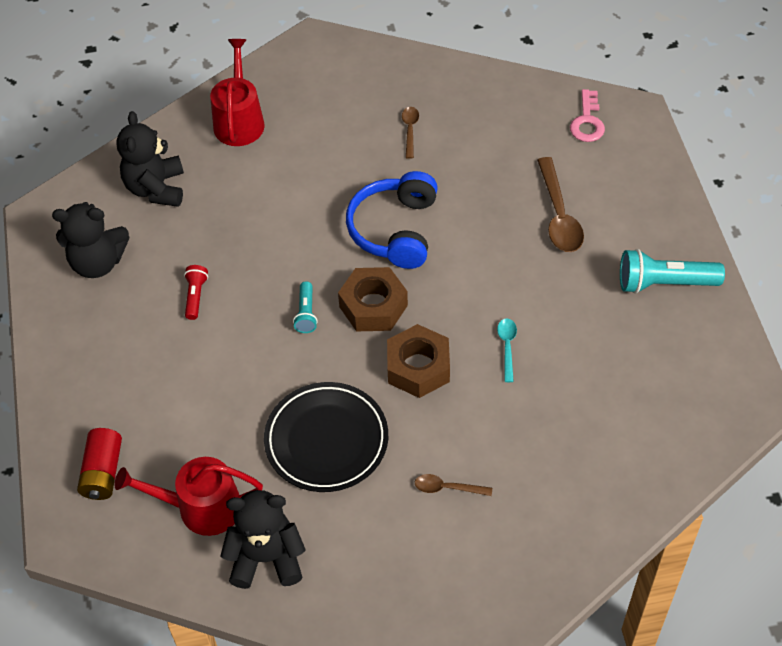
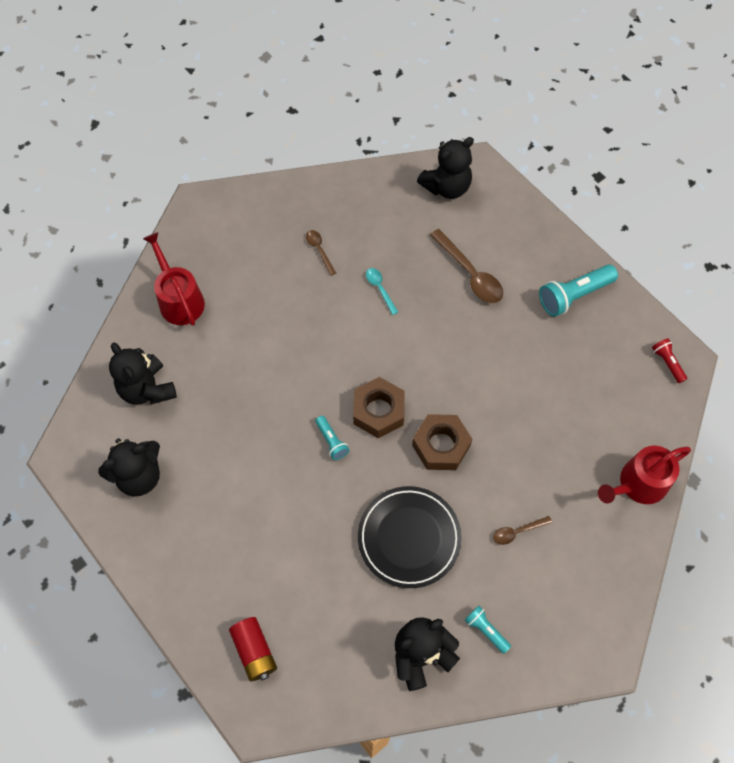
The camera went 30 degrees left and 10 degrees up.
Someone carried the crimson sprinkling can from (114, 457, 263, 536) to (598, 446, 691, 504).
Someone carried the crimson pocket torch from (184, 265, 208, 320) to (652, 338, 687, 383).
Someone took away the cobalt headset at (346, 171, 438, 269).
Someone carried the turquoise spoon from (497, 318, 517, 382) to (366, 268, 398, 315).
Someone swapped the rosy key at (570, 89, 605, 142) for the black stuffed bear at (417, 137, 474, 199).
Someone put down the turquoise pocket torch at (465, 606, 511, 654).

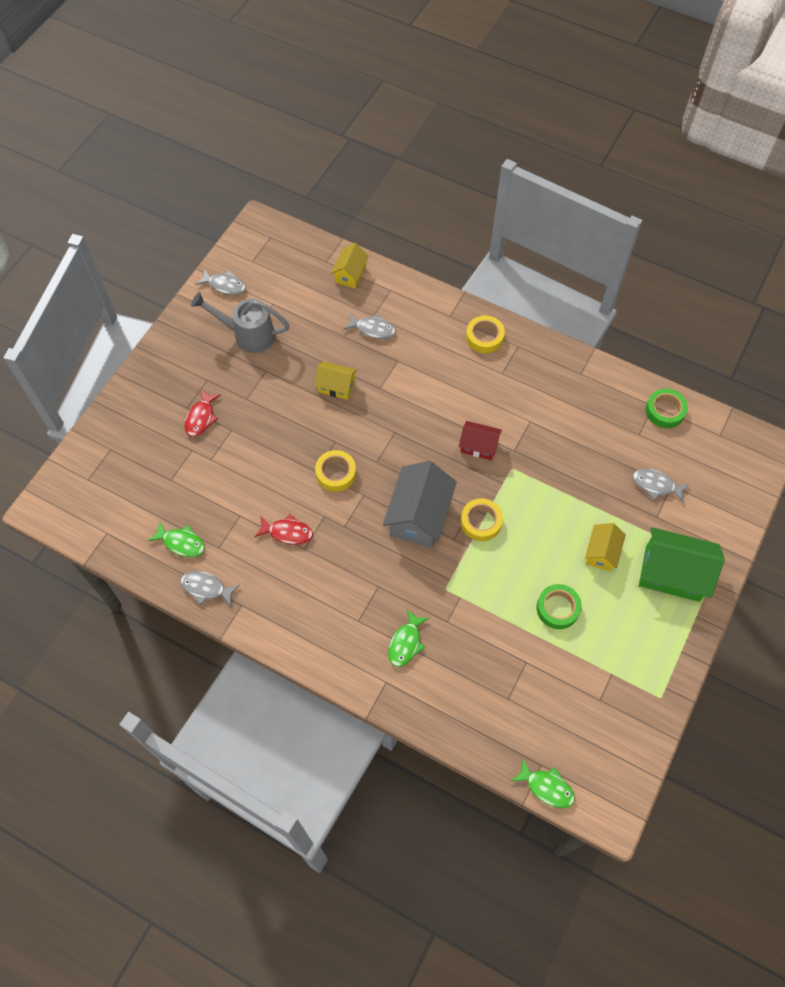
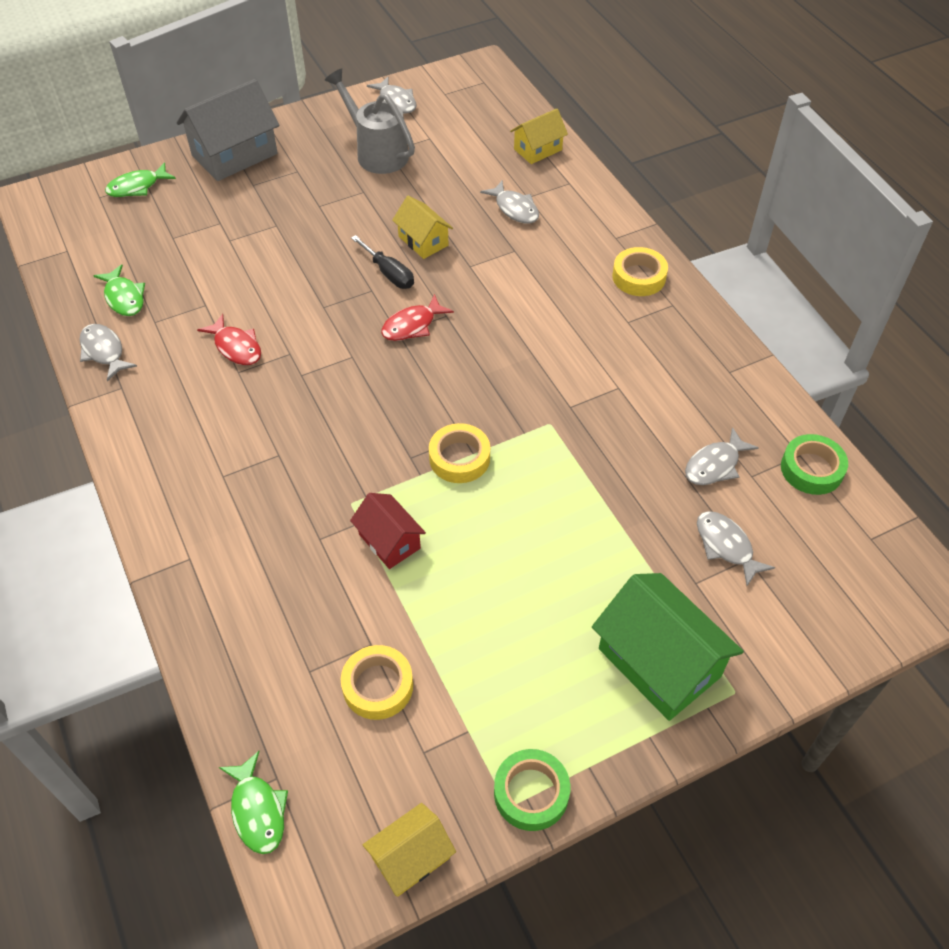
The camera went 35 degrees right and 10 degrees down.
Someone carried the crimson fish from (185, 390, 221, 437) to (381, 294, 454, 341).
Someone carried the yellow roll of tape from (315, 450, 356, 492) to (341, 645, 413, 720).
Someone carried the ash-grey cottage from (383, 461, 457, 548) to (176, 79, 280, 181).
Someone carried the emerald fish from (388, 609, 429, 667) to (105, 162, 176, 197).
Someone carried the crimson cottage from (459, 421, 502, 460) to (350, 493, 426, 569).
Someone carried the emerald roll of tape from (537, 584, 582, 629) to (494, 749, 570, 831).
Someone carried the yellow cottage from (585, 523, 626, 572) to (362, 803, 456, 897).
Someone put down the black hand screwdriver at (351, 235, 414, 289).
Someone put down the ash-grey fish at (685, 427, 759, 485).

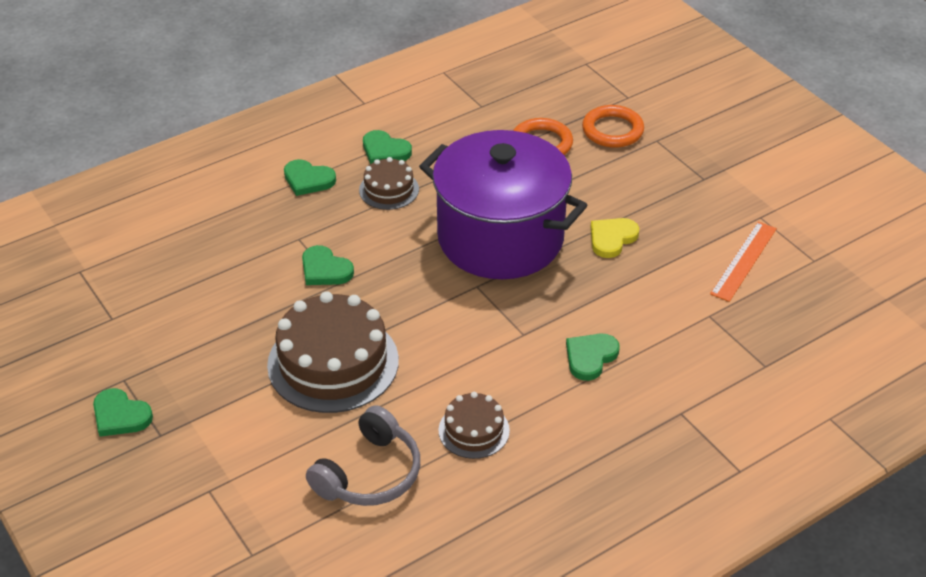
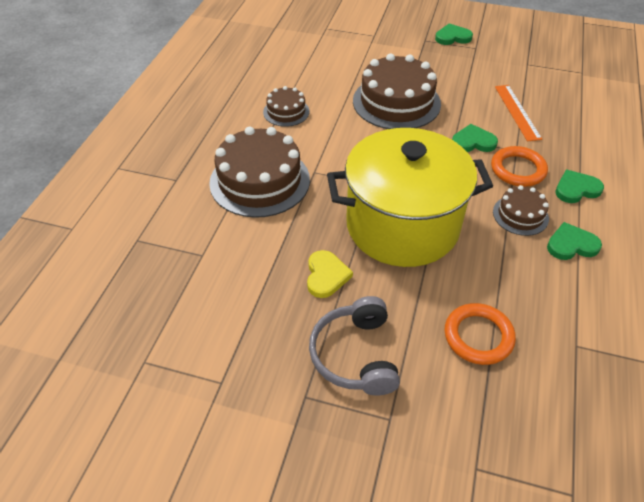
The camera went 140 degrees right and 5 degrees up.
Someone carried the ash-grey headset from (306, 405, 420, 506) to (309, 296, 400, 396).
Someone repainted the purple cooking pot at (419, 130, 587, 279), which became the yellow cooking pot at (327, 128, 493, 267).
Someone swapped the emerald heart shape at (566, 334, 619, 381) for the russet cake at (209, 126, 310, 218).
Someone carried the orange-coloured hoop from (582, 105, 644, 148) to (491, 146, 548, 187).
Someone carried the orange-coloured measuring stick from (710, 222, 777, 302) to (495, 85, 542, 141).

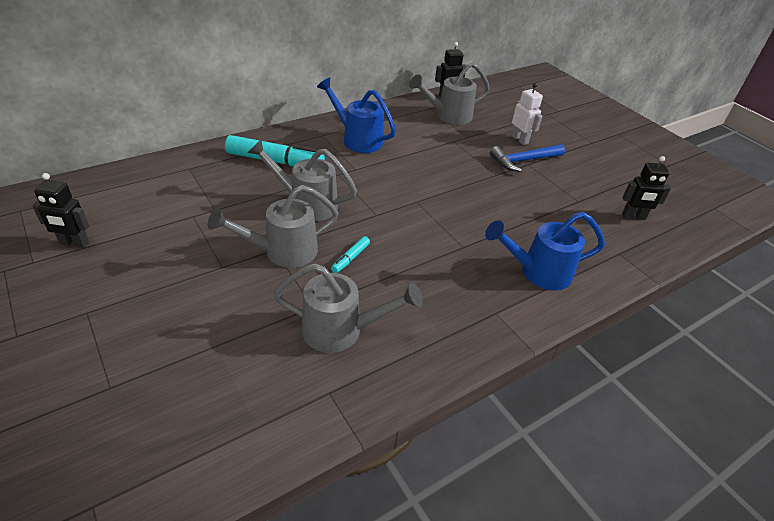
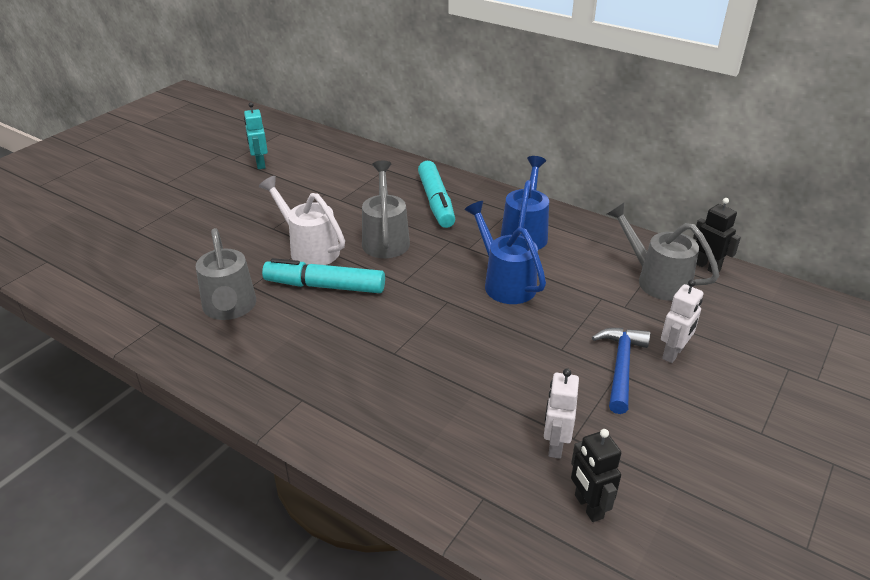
The camera went 70 degrees right and 5 degrees down.
Someone repainted the black robot at (32, 173, 89, 248), which became the turquoise robot at (244, 102, 268, 169).
Someone repainted the ash-grey sprinkling can at (208, 185, 338, 268), which became the pure white sprinkling can at (259, 176, 345, 265).
Someone scaled the turquoise marker pen at (331, 236, 370, 273) by 2.17.
Someone carried the cobalt sprinkling can from (485, 212, 605, 290) to (464, 201, 546, 304).
Someone rotated the cobalt claw hammer at (490, 144, 565, 172) by 60 degrees clockwise.
Someone put down the pure white robot at (544, 369, 579, 459).

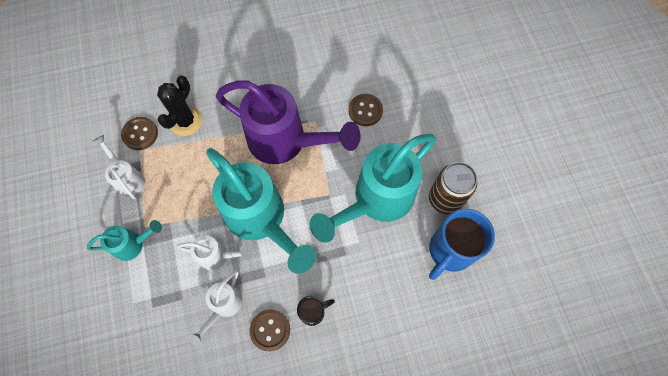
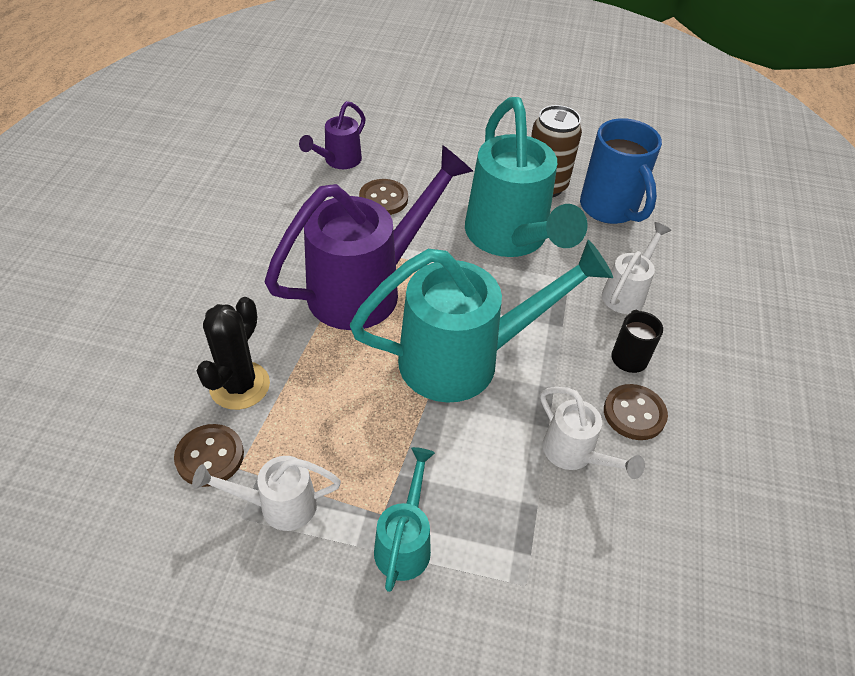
The camera went 65 degrees left and 20 degrees down.
Someone rotated the black cactus at (157, 75, 202, 136) by 60 degrees clockwise.
Someone carried the pure white sprinkling can from (176, 235, 252, 270) to (602, 222, 671, 314).
Someone put down the purple sprinkling can at (299, 101, 366, 169).

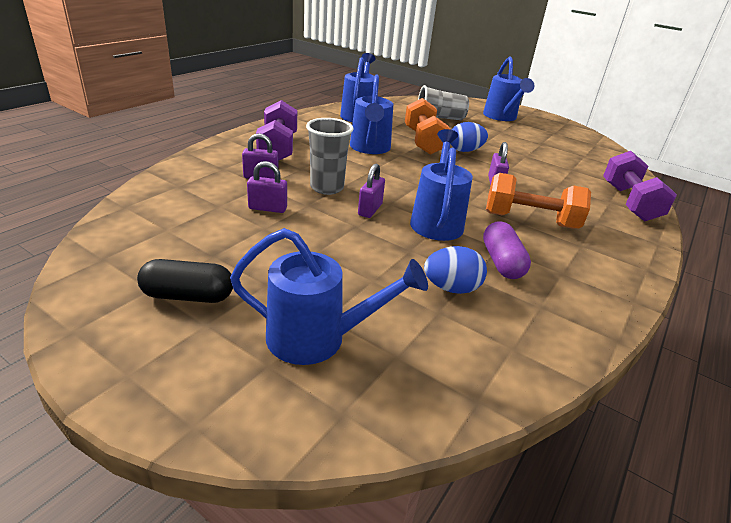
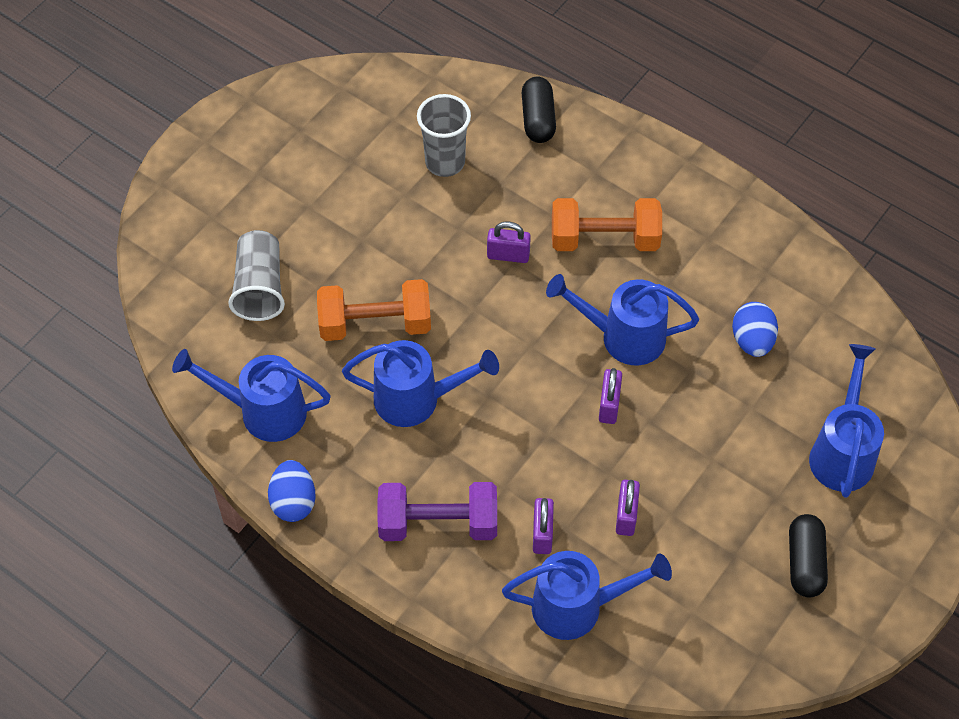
The camera went 85 degrees left and 25 degrees up.
Someone carried the ash-grey cup from (306, 118, 353, 195) to (417, 94, 471, 177).
Someone rotated the purple lock at (358, 164, 385, 218) by 75 degrees clockwise.
Someone carried the cobalt egg from (451, 122, 488, 152) to (268, 460, 316, 522).
Someone carried the cobalt sprinkling can from (483, 56, 534, 121) to (502, 551, 672, 640).
Someone took away the purple capsule at (483, 221, 531, 279).
Someone rotated the orange-coloured dumbbell at (486, 173, 591, 229) by 75 degrees clockwise.
Someone swapped the purple dumbbell at (603, 151, 677, 222) for the black capsule at (522, 76, 556, 143).

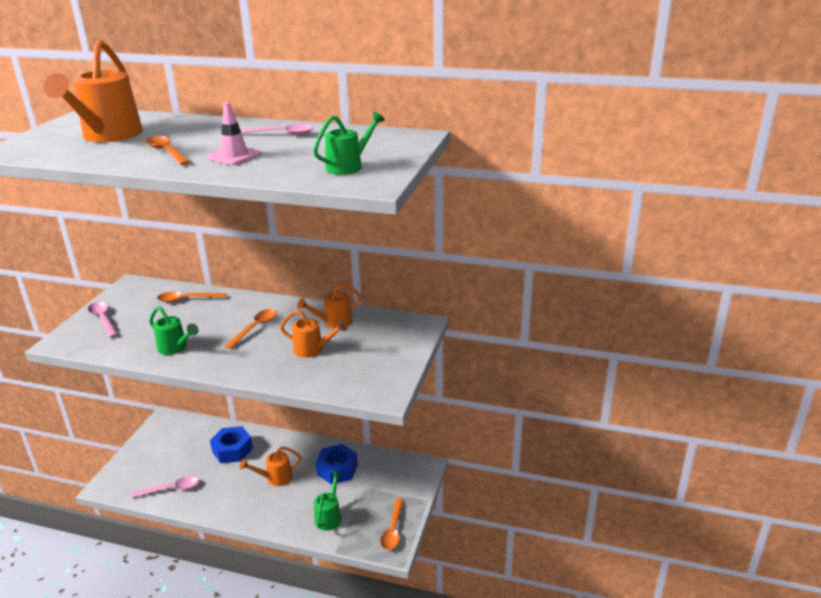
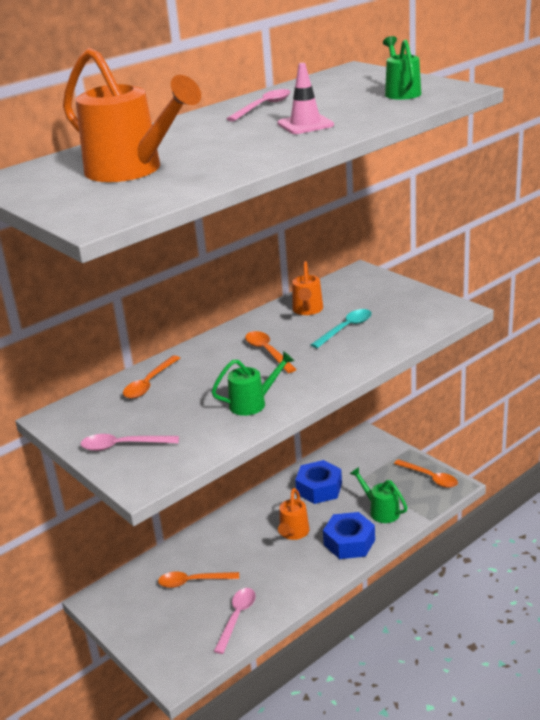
The camera went 55 degrees left and 0 degrees up.
Someone carried the orange-coloured spoon from (146, 136, 190, 165) to (158, 571, 239, 588).
Someone carried the cobalt hexagon nut from (210, 426, 253, 463) to (323, 512, 375, 559).
Someone swapped the orange-coloured sprinkling can at (280, 310, 347, 358) for the turquoise spoon at (311, 309, 372, 348).

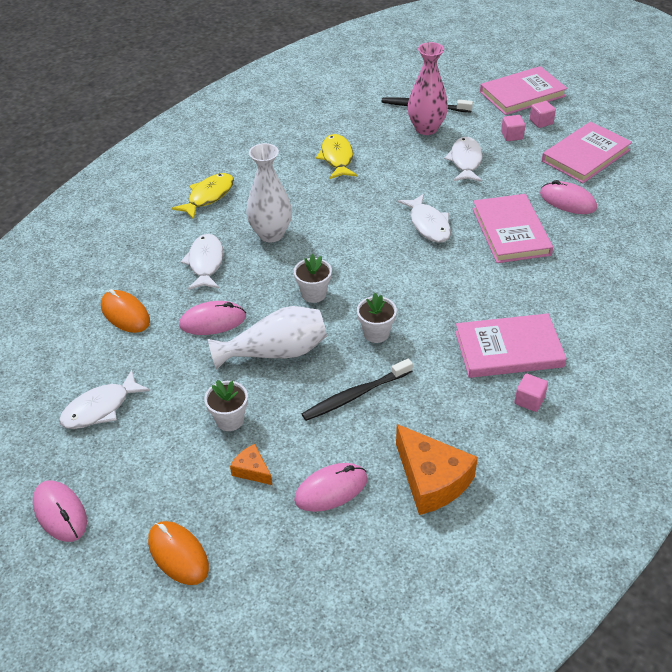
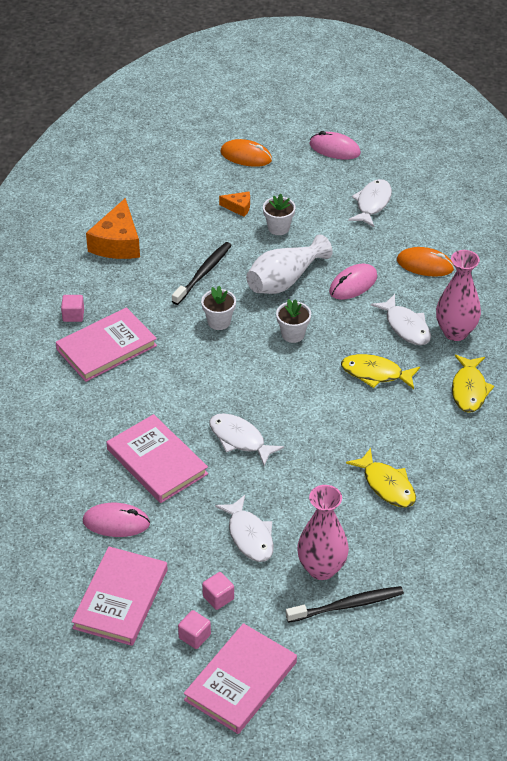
The camera went 150 degrees right and 0 degrees up.
Someone swapped the pure white vase at (246, 143, 292, 242) for the yellow fish at (341, 354, 420, 389).
Someone took away the rosy PC mouse at (294, 463, 368, 512).
Someone rotated the orange-coloured cheese wedge at (396, 424, 478, 515) by 105 degrees counterclockwise.
Someone put down the rosy vase at (436, 250, 481, 341).

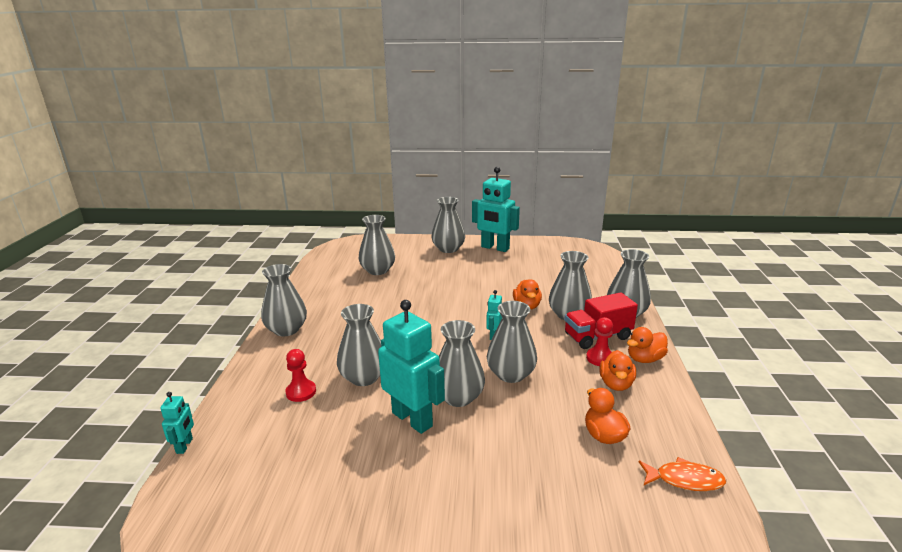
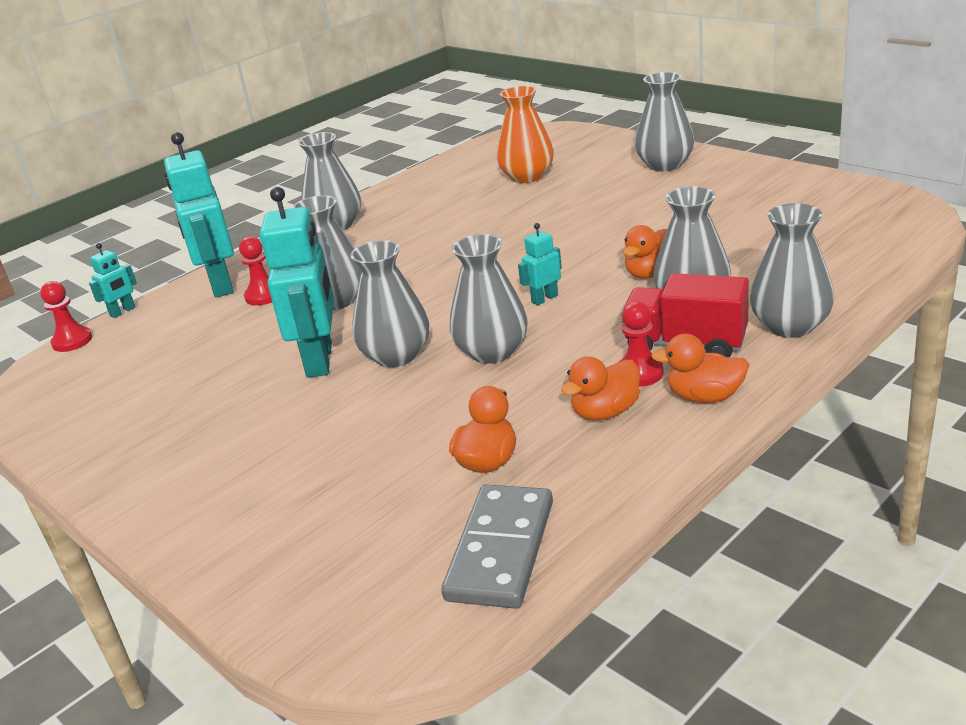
The camera went 45 degrees right and 5 degrees up.
Someone repainted the ash-grey vase at (359, 215, 395, 275), which became the orange-coloured vase at (497, 86, 554, 183).
Someone carried the turquoise robot from (472, 167, 520, 252) to (164, 132, 234, 298).
Someone swapped the orange-coloured fish at (639, 457, 726, 491) for the ash-grey domino at (441, 484, 553, 609).
Someone put down the crimson game pawn at (40, 281, 92, 352).

